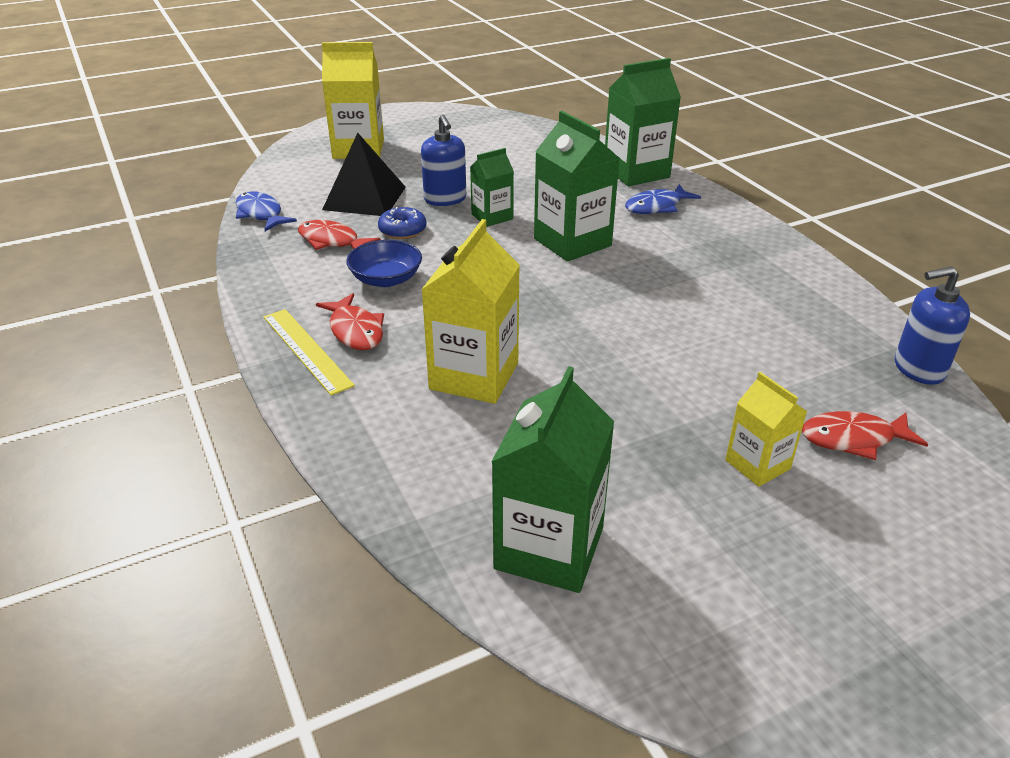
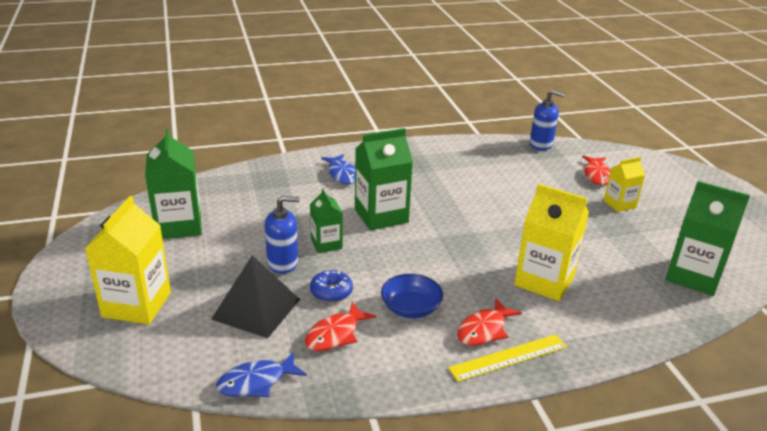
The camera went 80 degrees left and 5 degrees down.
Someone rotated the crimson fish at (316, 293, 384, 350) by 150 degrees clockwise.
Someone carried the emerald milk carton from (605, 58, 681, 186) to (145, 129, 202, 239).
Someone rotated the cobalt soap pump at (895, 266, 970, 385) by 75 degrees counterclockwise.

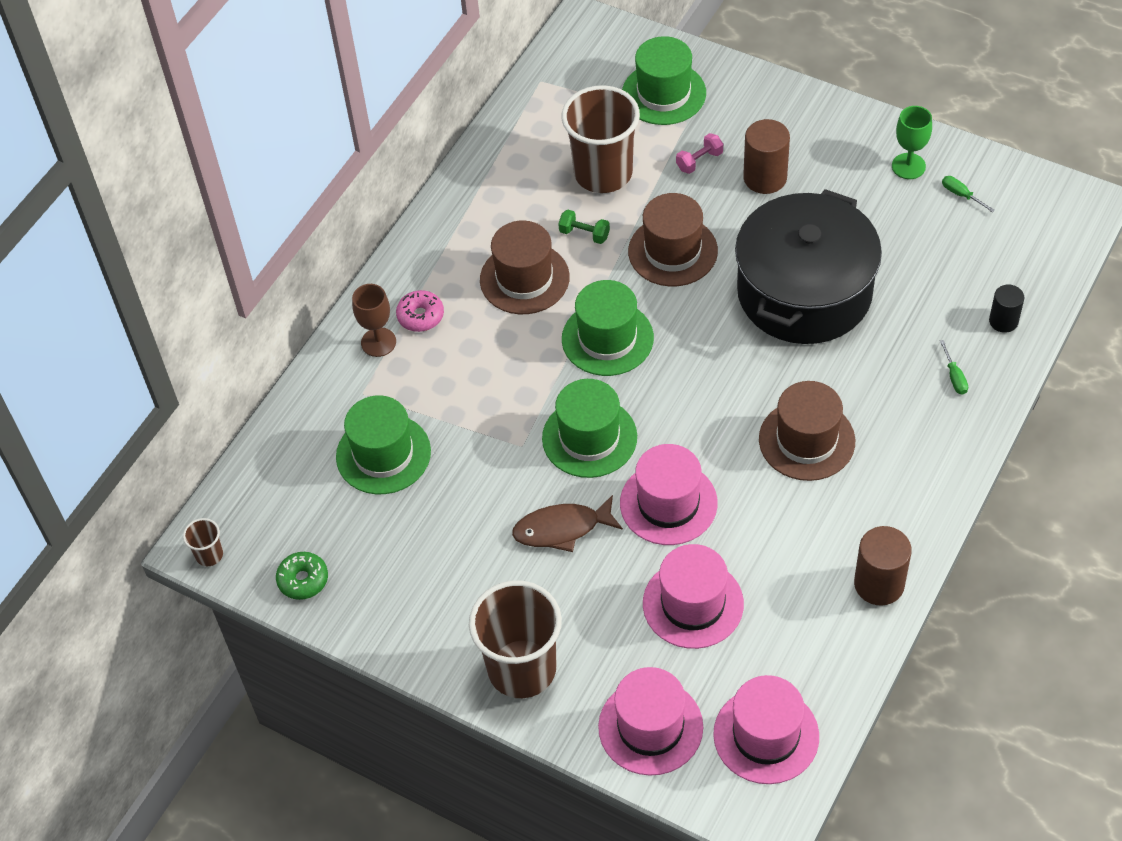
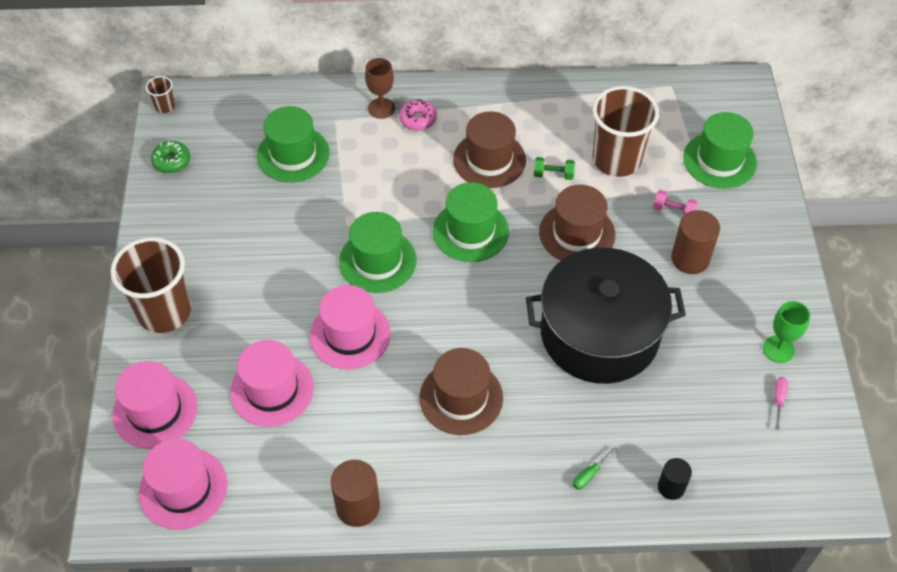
The camera went 55 degrees right and 0 degrees up.
Someone took away the russet fish at (512, 495, 623, 552).
Someone rotated the emerald dumbbell at (558, 209, 610, 244) by 75 degrees counterclockwise.
Someone repainted the emerald hand screwdriver at (942, 176, 995, 212), which became the rosy hand screwdriver at (775, 377, 788, 430).

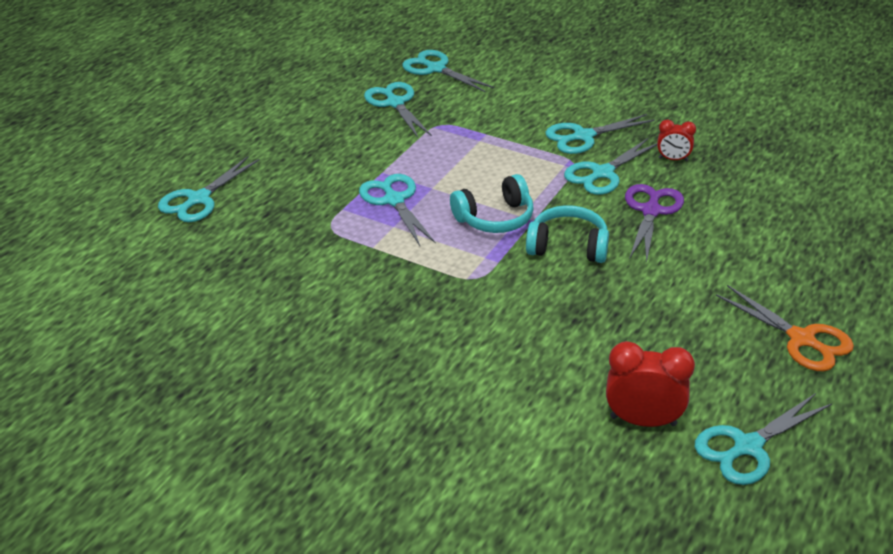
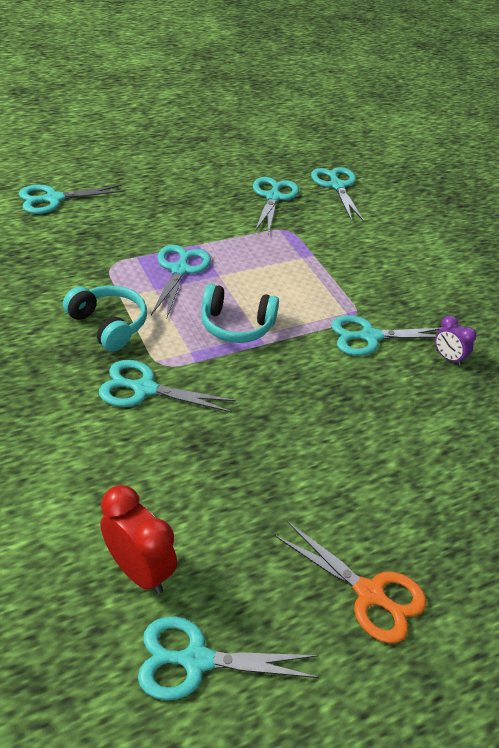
The camera went 30 degrees right and 5 degrees up.
Someone carried the turquoise headset from (526, 205, 609, 263) to (63, 285, 147, 351).
Someone carried the turquoise pair of scissors from (545, 114, 655, 154) to (99, 360, 236, 413).
Someone took away the purple pair of scissors at (625, 184, 684, 264).
Someone repainted the crimson bedside clock at (657, 120, 696, 161), which became the purple bedside clock at (435, 315, 477, 366).
Someone rotated the orange-coloured pair of scissors at (716, 285, 854, 371) by 45 degrees counterclockwise.

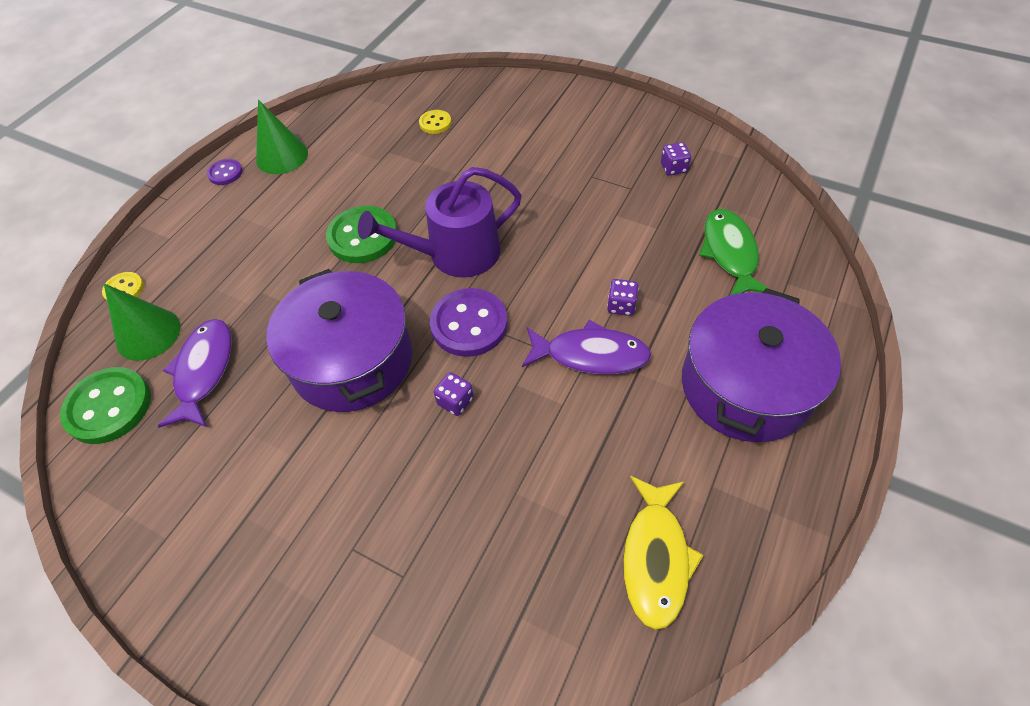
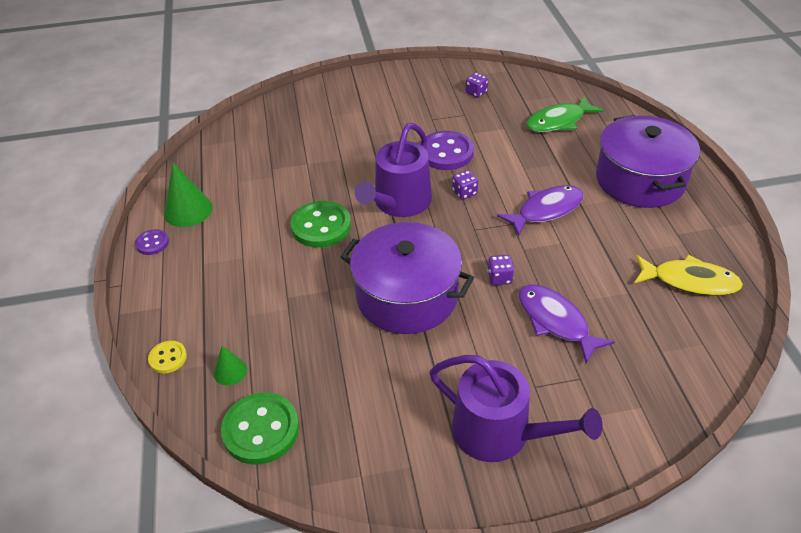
The camera went 40 degrees left and 10 degrees down.
Someone scaled the emerald cone at (104, 284, 181, 361) by 0.57.
Someone carried the purple fish from (158, 319, 231, 428) to (519, 284, 615, 364).
Someone took away the yellow button at (419, 110, 451, 134).
Someone carried the purple button from (430, 288, 508, 357) to (420, 131, 474, 170).
Someone carried the purple dice from (607, 279, 639, 316) to (452, 170, 478, 200).
Someone rotated the yellow fish at (623, 476, 704, 630) by 45 degrees counterclockwise.
Someone rotated the emerald fish at (699, 209, 769, 295) by 75 degrees counterclockwise.
Someone put down the purple sprinkling can at (429, 355, 602, 462).

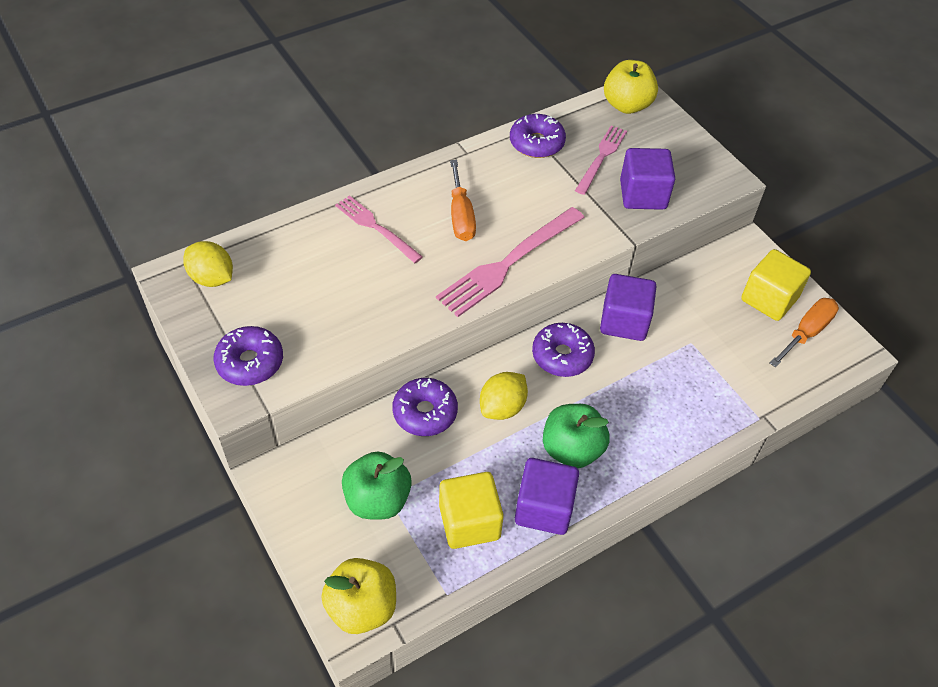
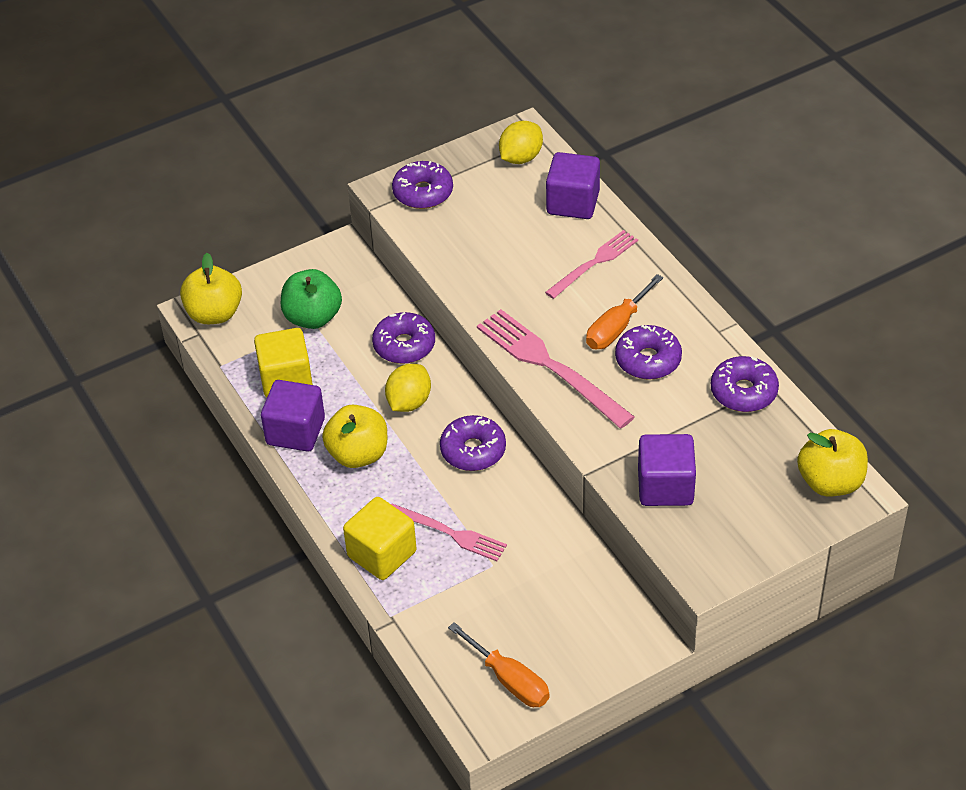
The camera went 95 degrees right and 5 degrees down.
Someone rotated the orange-coloured hand screwdriver at (450, 160, 476, 241) by 45 degrees counterclockwise.
Someone rotated the yellow lemon at (480, 372, 528, 420) by 75 degrees clockwise.
Someone repainted the emerald toy apple at (543, 404, 609, 468), which became the yellow toy apple at (322, 405, 387, 468).
Someone carried the rosy table fork from (575, 126, 627, 195) to (391, 503, 507, 561).
Someone carried the purple block from (600, 274, 657, 341) to (546, 152, 600, 219).
Someone carried the yellow block from (741, 249, 811, 321) to (343, 497, 417, 580).
Someone put down the purple donut at (615, 325, 682, 380).

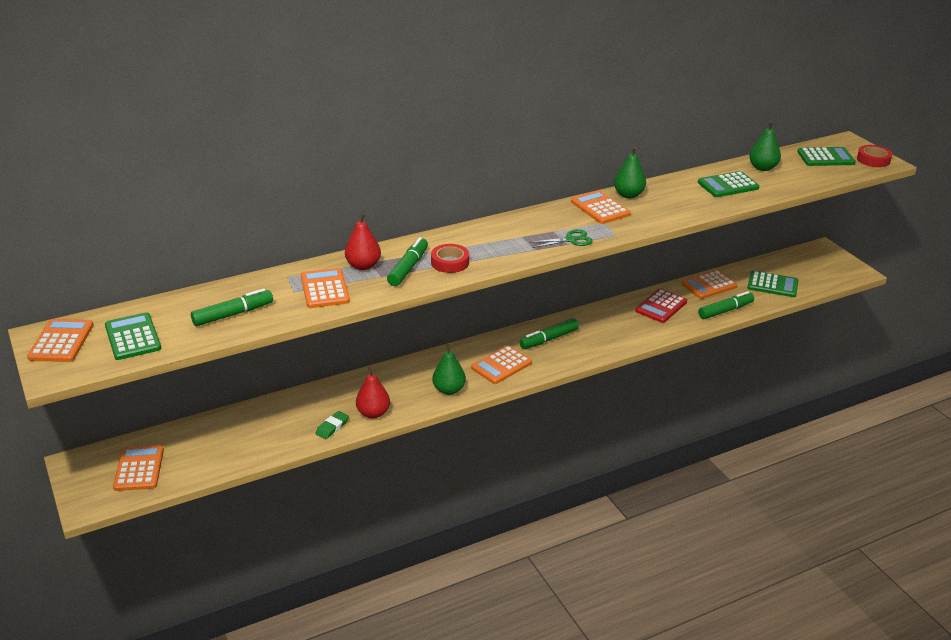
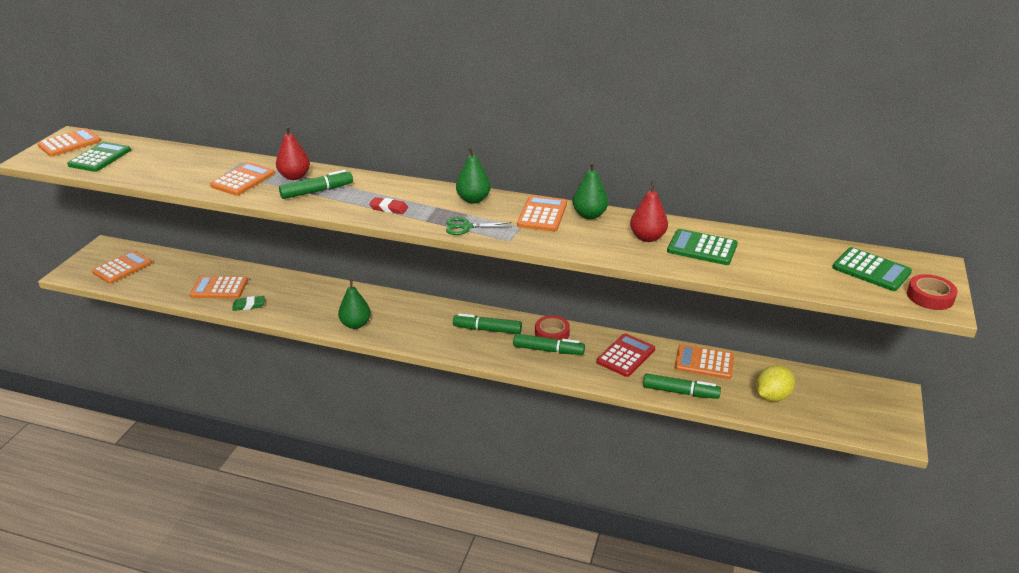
The camera went 45 degrees right and 0 degrees up.
Someone carried the emerald marker pen from (191, 288, 273, 326) to (513, 334, 585, 355).
Someone carried the crimson toy pear from (356, 366, 390, 419) to (630, 181, 668, 242).
Someone carried the crimson roll of tape from (431, 244, 469, 273) to (535, 315, 570, 340).
Someone carried the orange-coloured calculator from (471, 345, 532, 384) to (190, 276, 248, 299).
Someone rotated the emerald pair of scissors at (530, 229, 593, 248) by 150 degrees clockwise.
Someone rotated the crimson calculator at (635, 288, 687, 323) by 135 degrees clockwise.
Someone swapped the emerald calculator at (747, 270, 799, 297) for the yellow lemon at (756, 365, 795, 402).
Someone carried the emerald toy pear from (749, 121, 781, 171) to (456, 147, 491, 204).
Someone put down the crimson eraser at (369, 197, 408, 214).

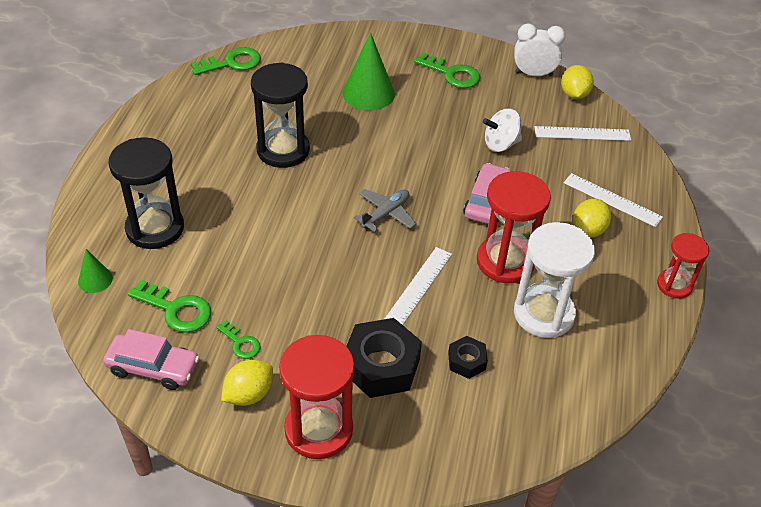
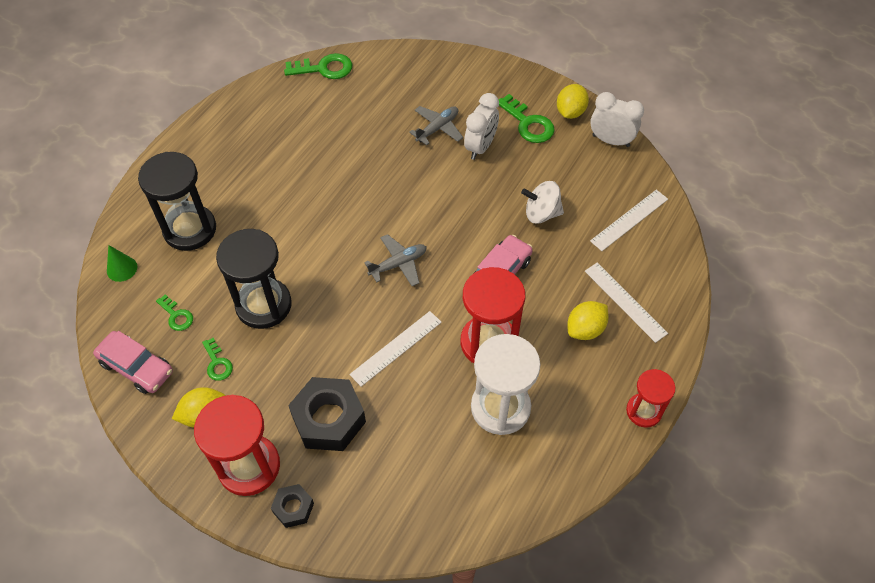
The camera went 20 degrees right and 10 degrees up.
Someone scaled the emerald key at (128, 280, 211, 333) by 0.59.
Someone carried the black hourglass from (251, 62, 310, 168) to (216, 229, 292, 329).
Someone swapped the emerald cone at (343, 32, 395, 110) for the ash-grey plane at (409, 106, 463, 145).
Someone carried the black hexagon nut from (448, 336, 488, 379) to (271, 484, 314, 528).
Someone rotated the pure white measuring stick at (534, 126, 631, 141) by 60 degrees counterclockwise.
Someone carried the yellow lemon from (561, 65, 594, 99) to (557, 84, 589, 119).
Someone put down the pure white bedside clock at (464, 93, 499, 160).

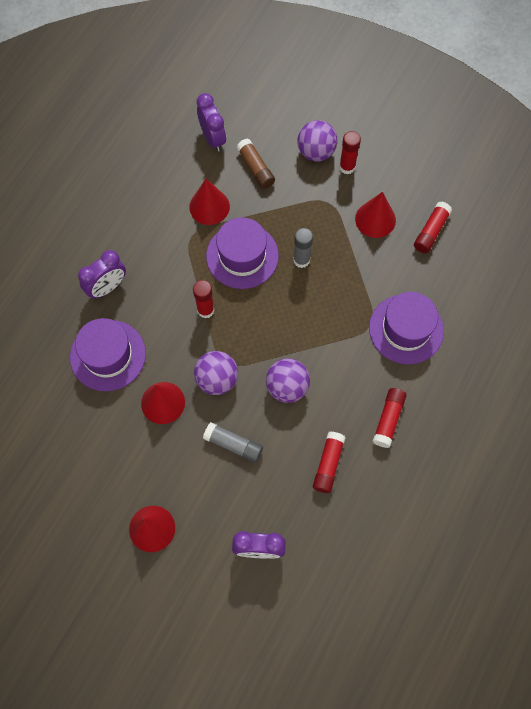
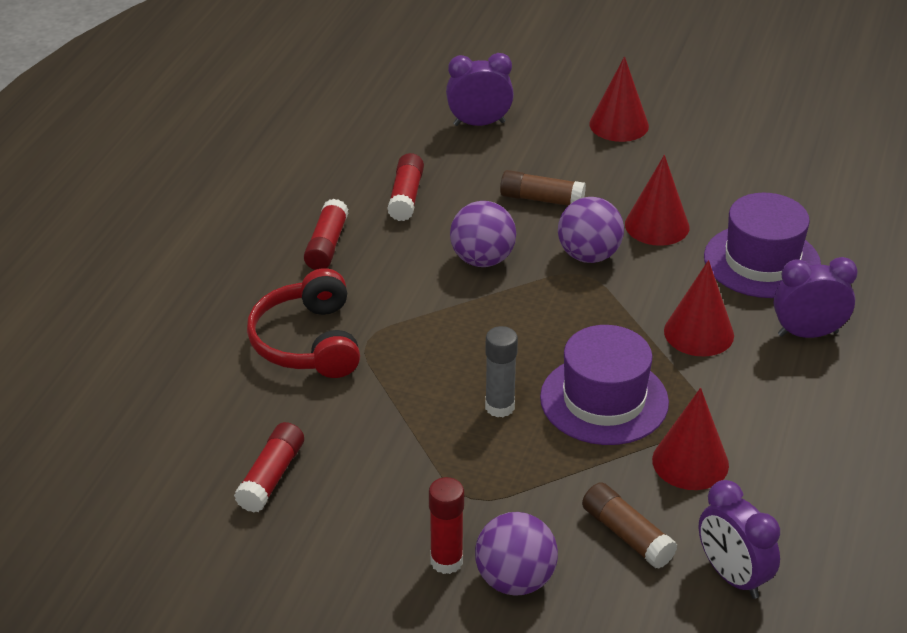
The camera went 170 degrees right and 30 degrees down.
Someone rotated the purple bedside clock at (78, 250, 126, 299) by 45 degrees clockwise.
Someone took away the crimson glue at (193, 280, 215, 318).
Someone repainted the ash-grey glue at (203, 422, 263, 463), which became the russet glue at (500, 170, 586, 206).
Someone carried the crimson cone from (355, 192, 396, 238) to (664, 260, 734, 356).
Someone swapped the purple tall hat at (369, 292, 444, 364) for the crimson headset at (247, 268, 360, 378).

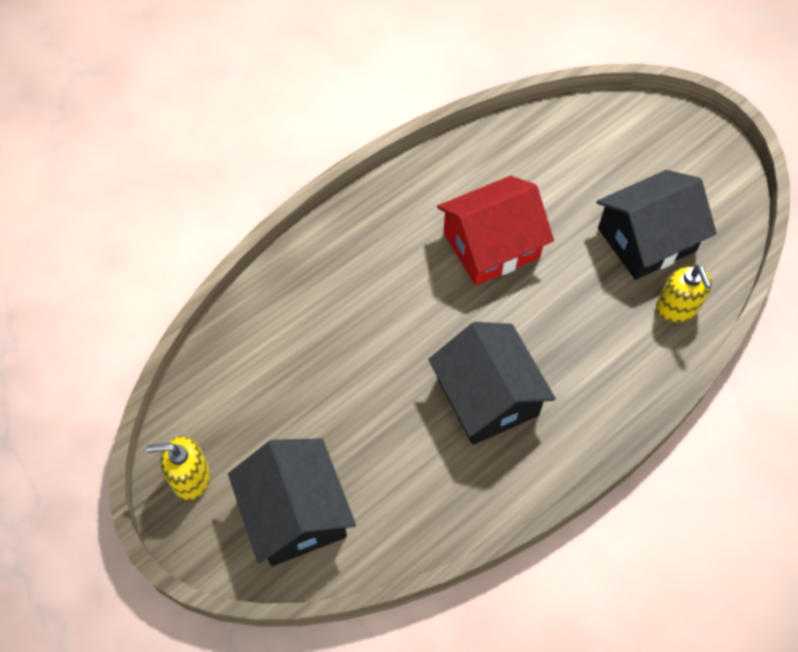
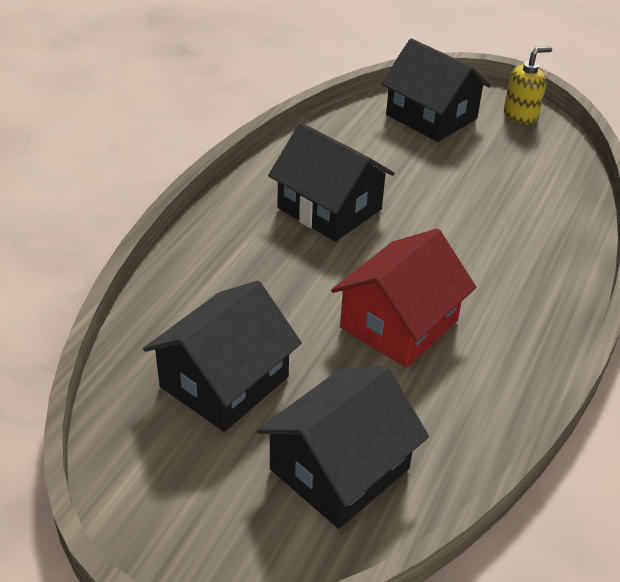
The camera went 155 degrees right and 20 degrees down.
Someone took away the yellow soap pump at (656, 265, 712, 323).
Someone put down the black cottage at (257, 365, 429, 529).

